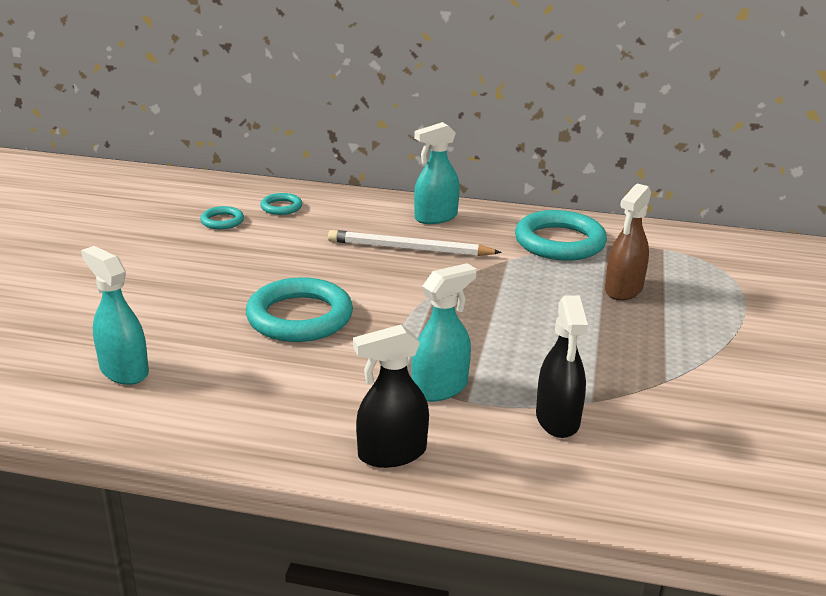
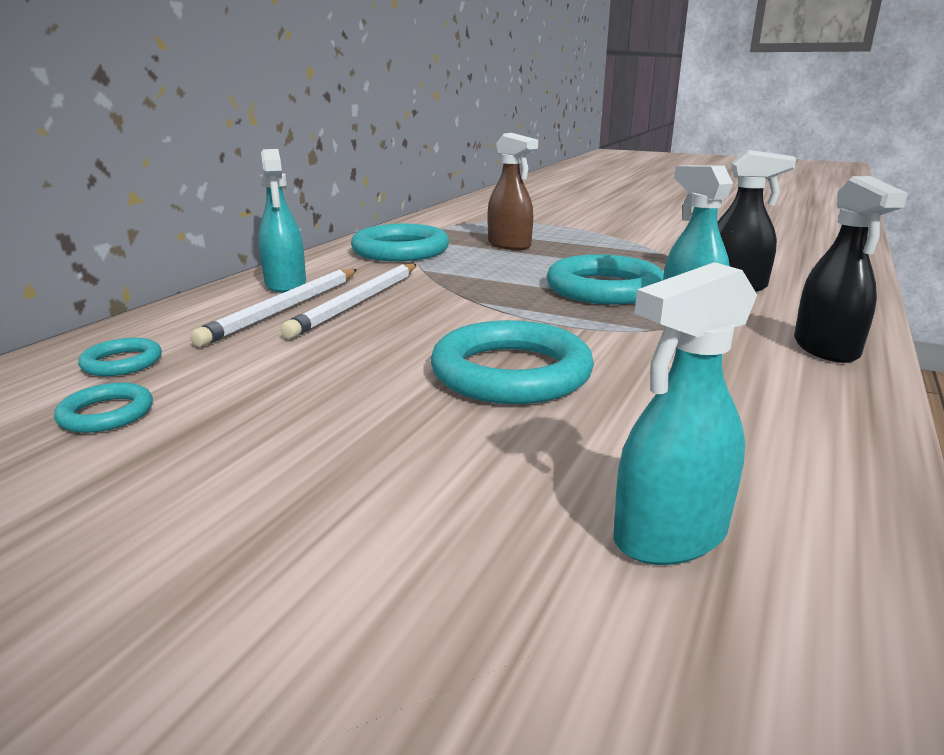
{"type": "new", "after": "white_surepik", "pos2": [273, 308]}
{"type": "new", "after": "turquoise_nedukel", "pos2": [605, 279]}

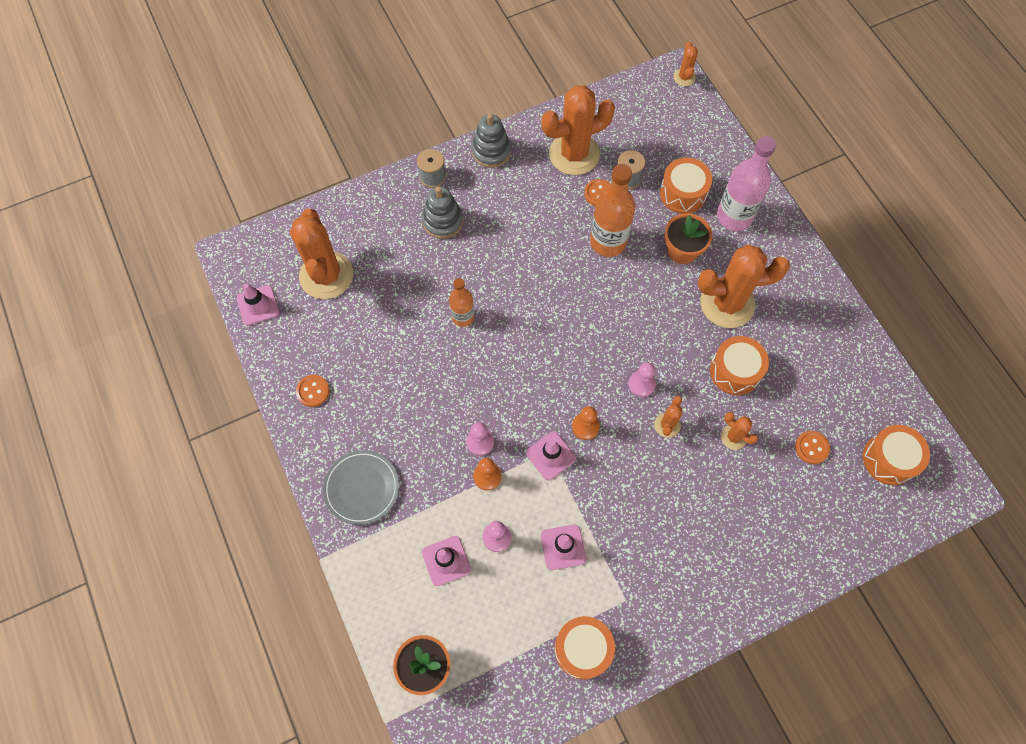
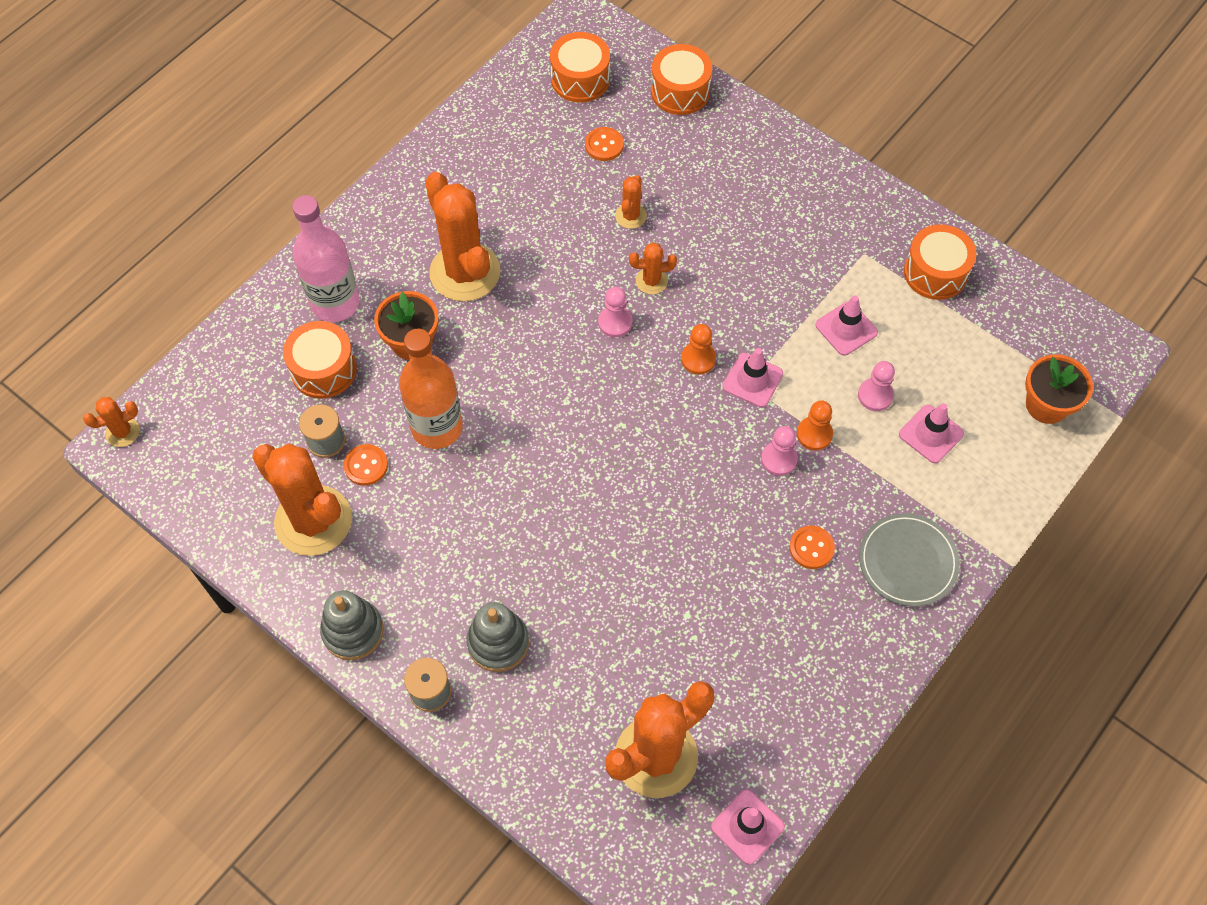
{"type": "gone", "before": "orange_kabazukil", "pos1": [461, 302]}
{"type": "shifted", "before": "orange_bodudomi", "pos1": [313, 391], "pos2": [812, 547]}
{"type": "shifted", "before": "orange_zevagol", "pos1": [739, 365], "pos2": [681, 79]}

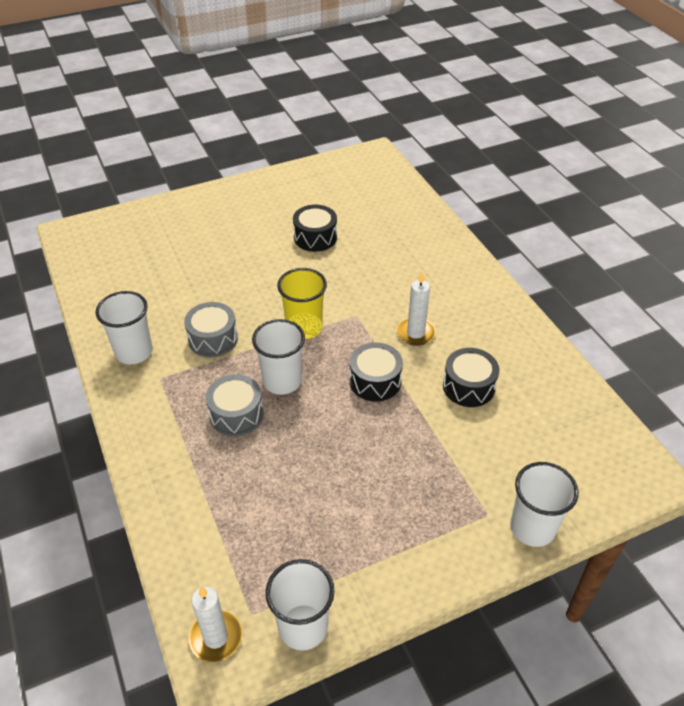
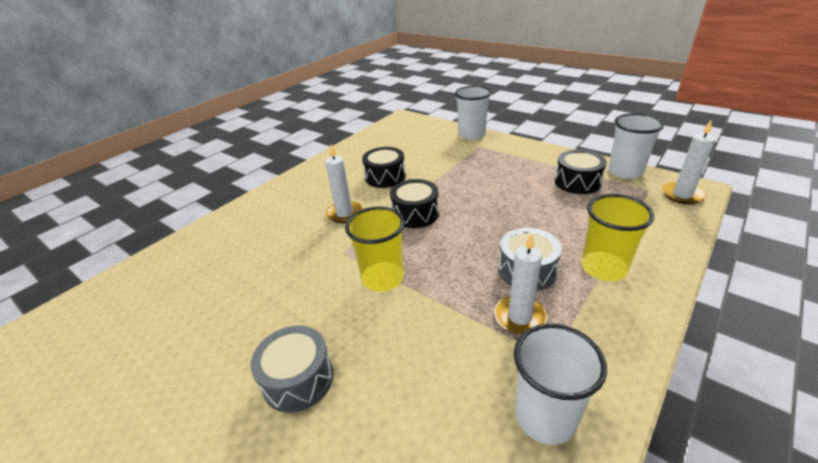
{"type": "gone", "before": "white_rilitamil", "pos1": [278, 357]}
{"type": "new", "after": "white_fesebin", "pos2": [520, 284]}
{"type": "new", "after": "yellow_rilitamil", "pos2": [617, 237]}
{"type": "shifted", "before": "grey_zevagol", "pos1": [211, 329], "pos2": [291, 369]}
{"type": "shifted", "before": "black_zevagol", "pos1": [315, 228], "pos2": [581, 171]}

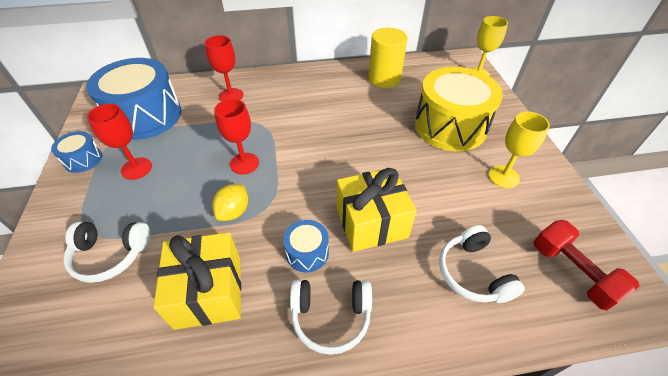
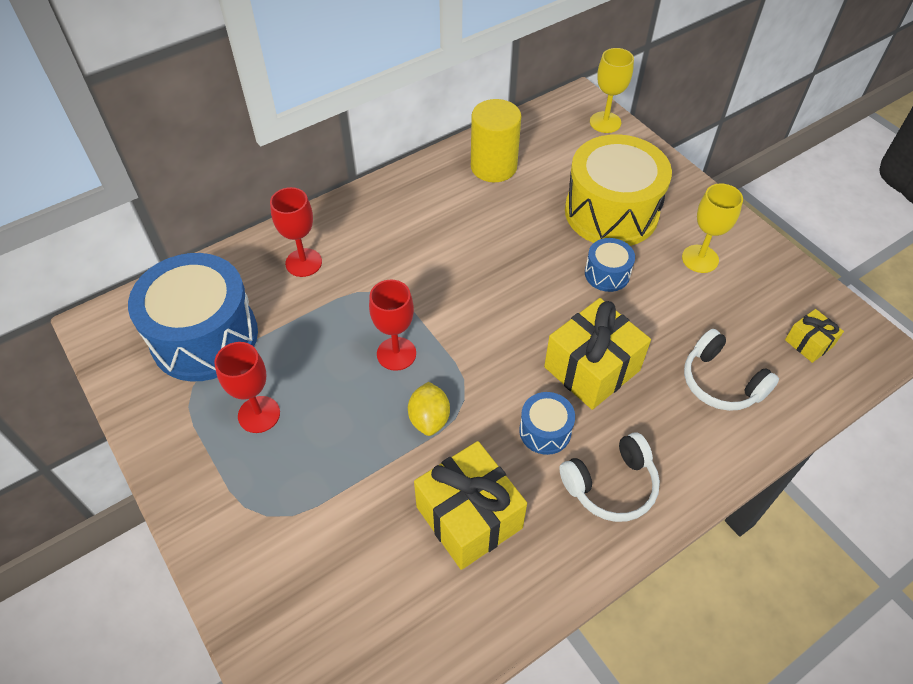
{"type": "gone", "before": "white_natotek", "pos1": [106, 252]}
{"type": "shifted", "before": "blue_zevagol", "pos1": [76, 152], "pos2": [610, 265]}
{"type": "swapped", "before": "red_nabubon", "after": "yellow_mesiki", "pos1": [587, 265], "pos2": [814, 336]}

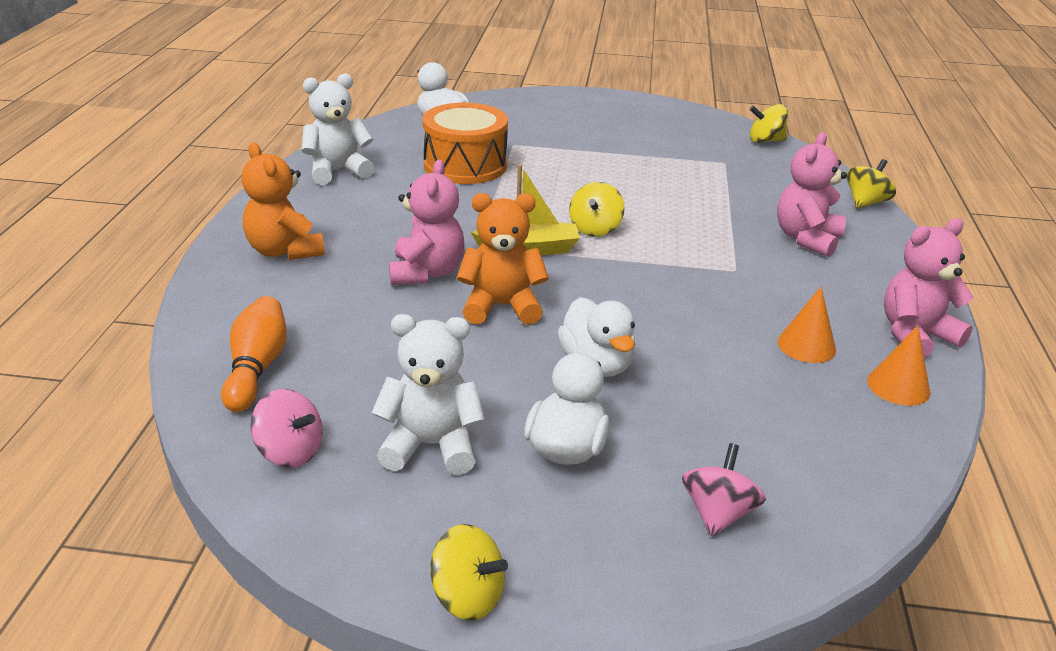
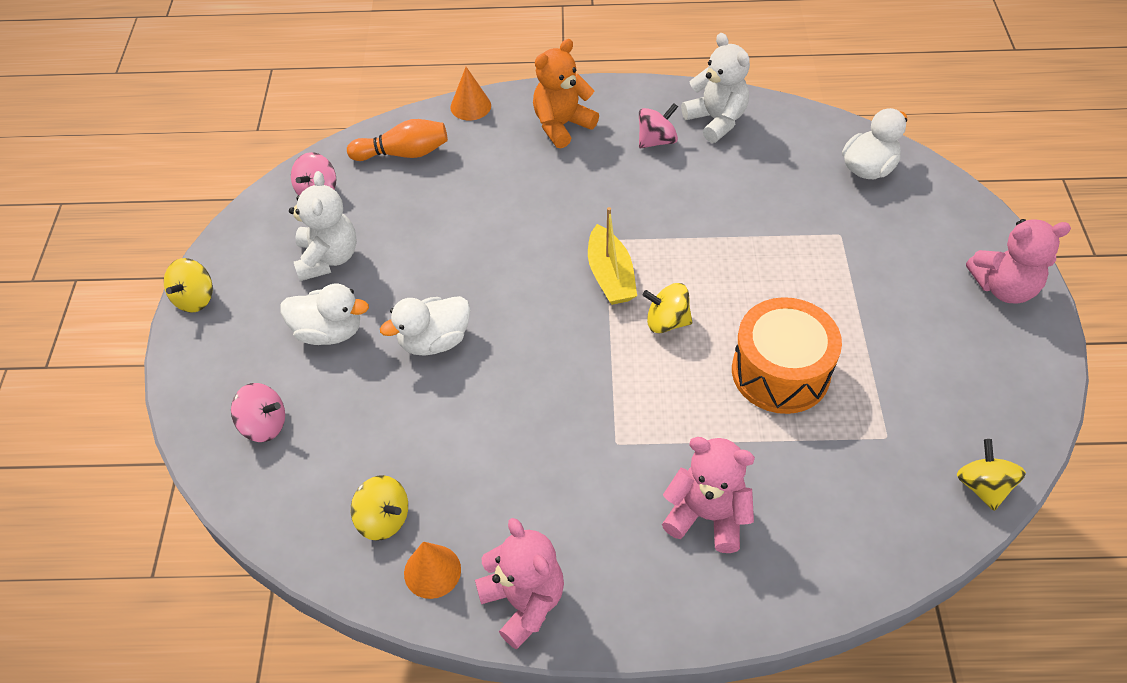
{"type": "gone", "before": "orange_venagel", "pos1": [503, 259]}
{"type": "new", "after": "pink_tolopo", "pos2": [658, 125]}
{"type": "shifted", "before": "pink_venagel", "pos1": [426, 222], "pos2": [1018, 261]}
{"type": "shifted", "before": "orange_zevagol", "pos1": [465, 143], "pos2": [787, 355]}
{"type": "shifted", "before": "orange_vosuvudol", "pos1": [807, 325], "pos2": [470, 94]}
{"type": "shifted", "before": "yellow_tolopo", "pos1": [871, 184], "pos2": [379, 508]}

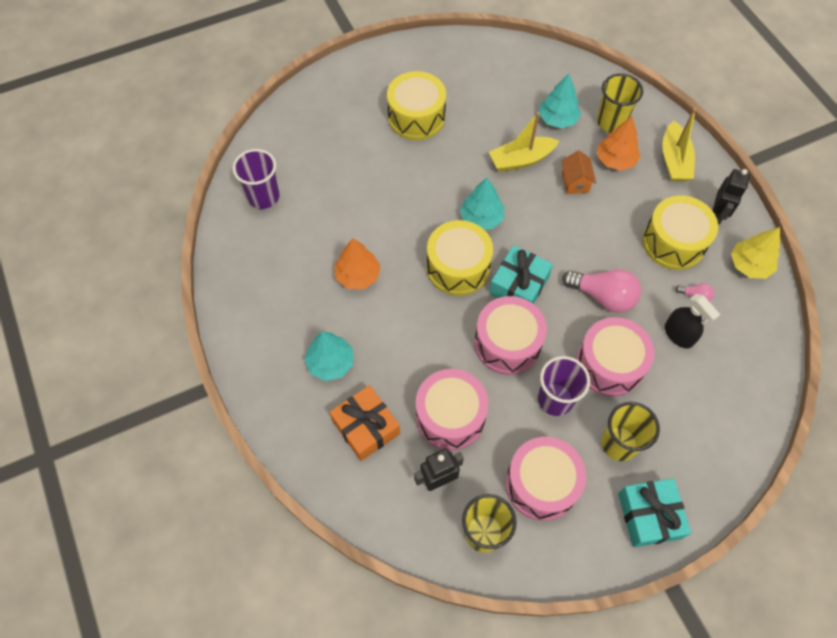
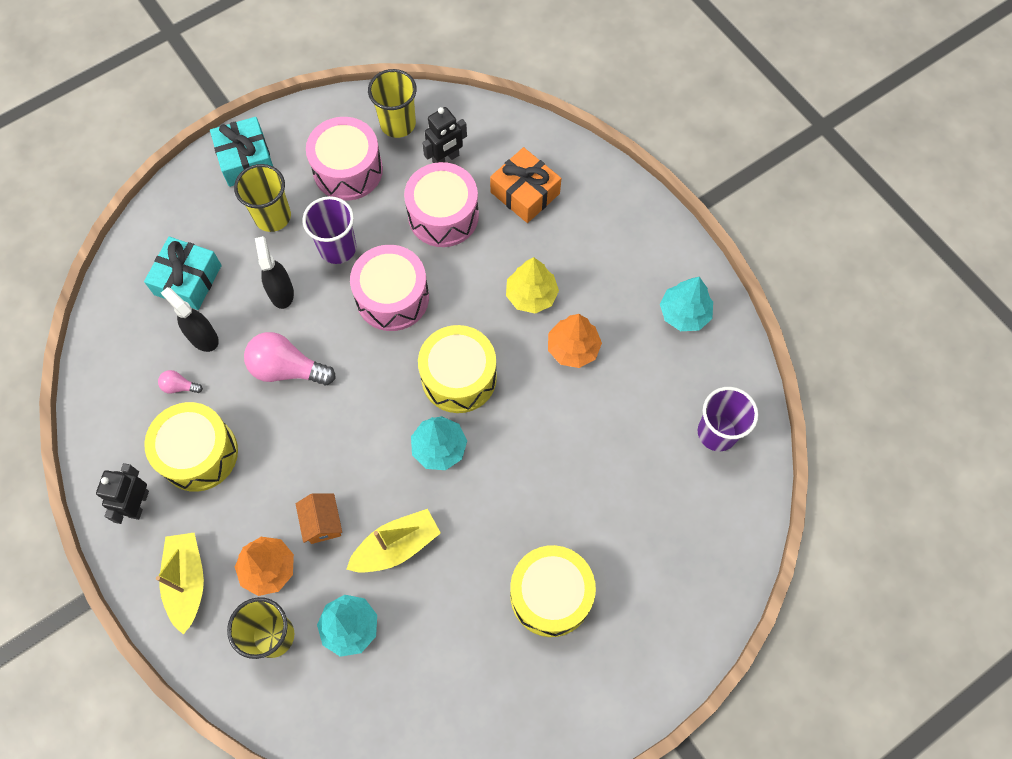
{"type": "shifted", "before": "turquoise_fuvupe", "pos1": [328, 356], "pos2": [686, 304]}
{"type": "shifted", "before": "turquoise_mesiki", "pos1": [521, 274], "pos2": [183, 273]}
{"type": "shifted", "before": "yellow_fuvupe", "pos1": [755, 253], "pos2": [532, 285]}
{"type": "swapped", "before": "pink_zevagol", "after": "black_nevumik", "pos1": [615, 357], "pos2": [274, 272]}

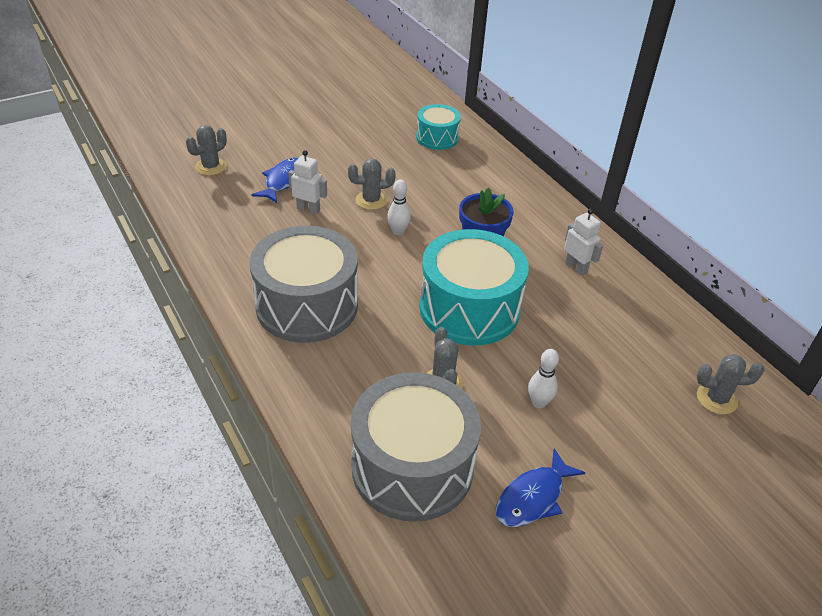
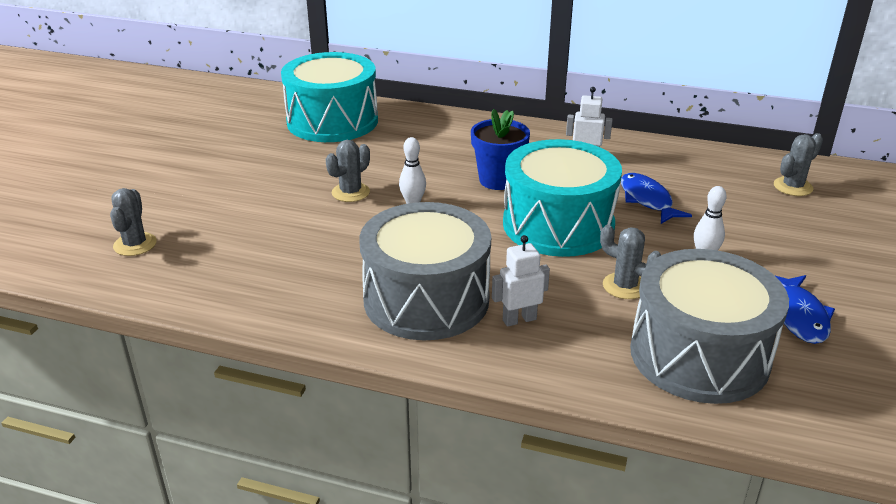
{"type": "shifted", "before": "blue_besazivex", "pos1": [275, 180], "pos2": [656, 198]}
{"type": "shifted", "before": "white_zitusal", "pos1": [307, 182], "pos2": [521, 281]}
{"type": "scaled", "before": "turquoise_zevagol", "pos1": [438, 127], "pos2": [329, 97], "scale": 1.85}

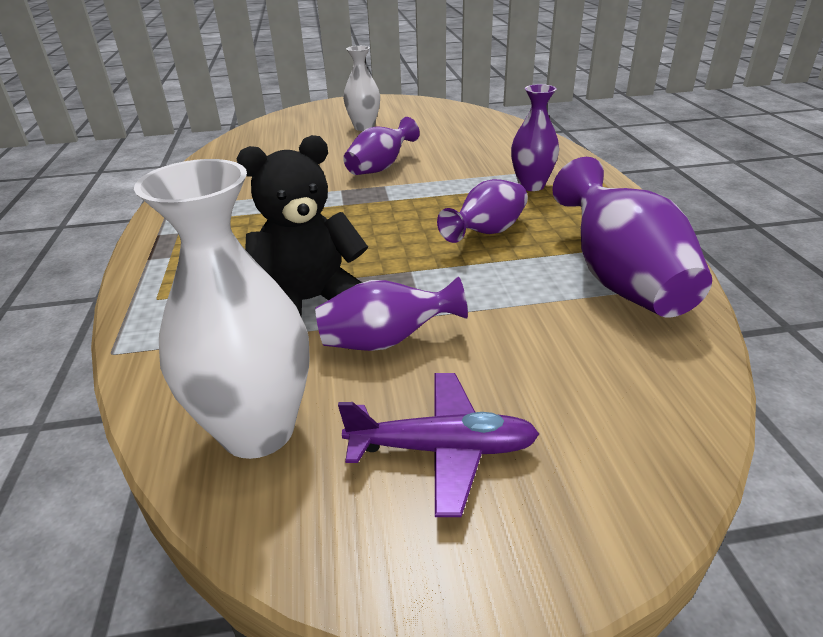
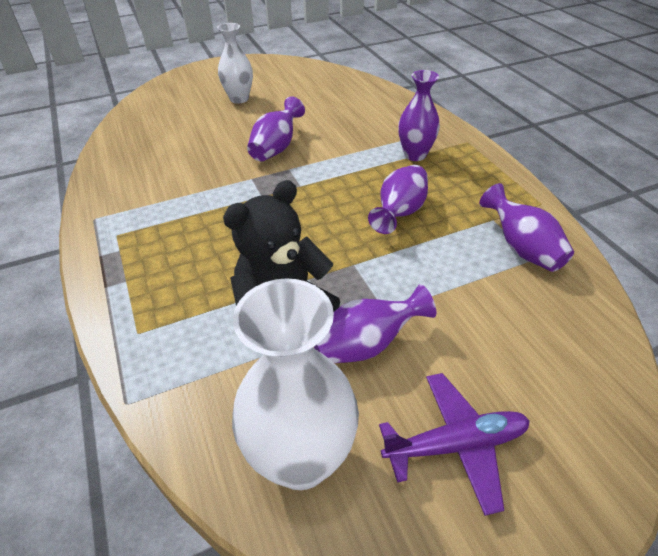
{"type": "scaled", "before": "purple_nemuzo", "pos1": [632, 237], "pos2": [526, 227], "scale": 0.63}

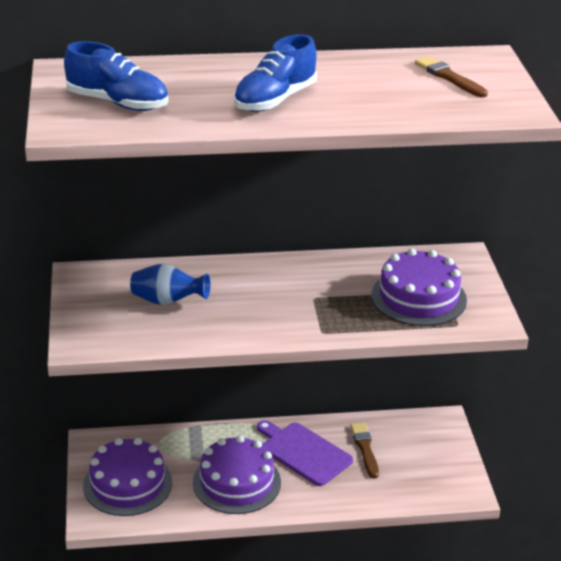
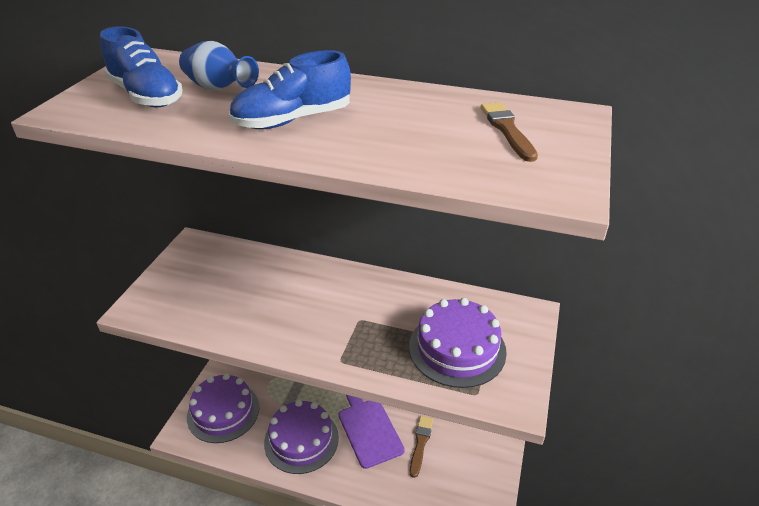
{"type": "shifted", "before": "blue_nemuzo", "pos1": [170, 284], "pos2": [219, 65]}

